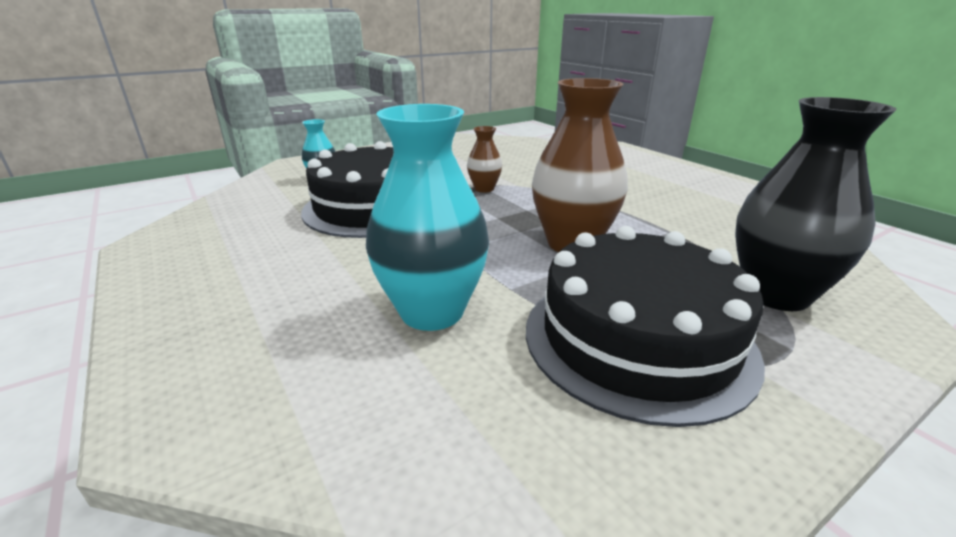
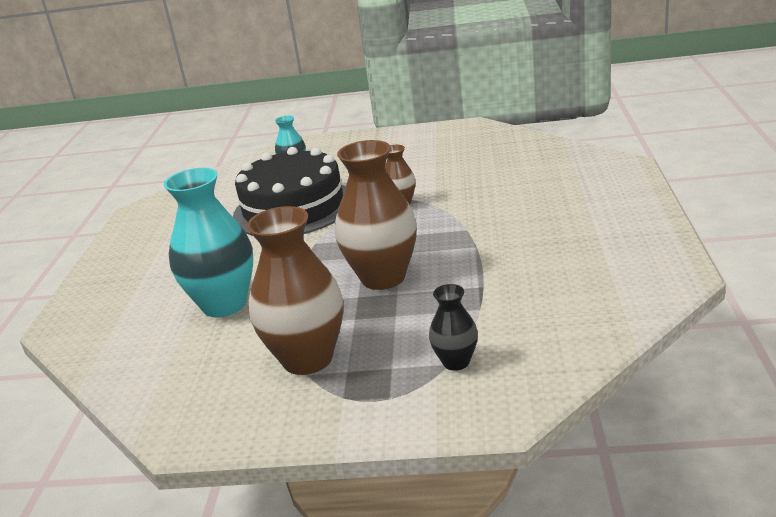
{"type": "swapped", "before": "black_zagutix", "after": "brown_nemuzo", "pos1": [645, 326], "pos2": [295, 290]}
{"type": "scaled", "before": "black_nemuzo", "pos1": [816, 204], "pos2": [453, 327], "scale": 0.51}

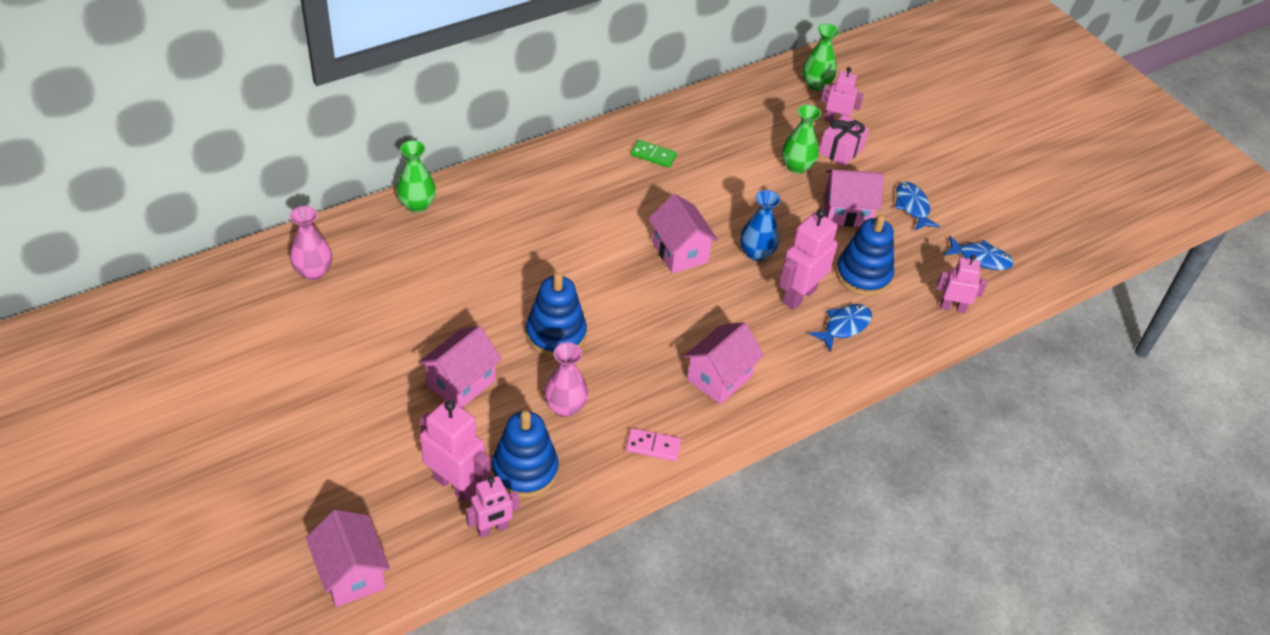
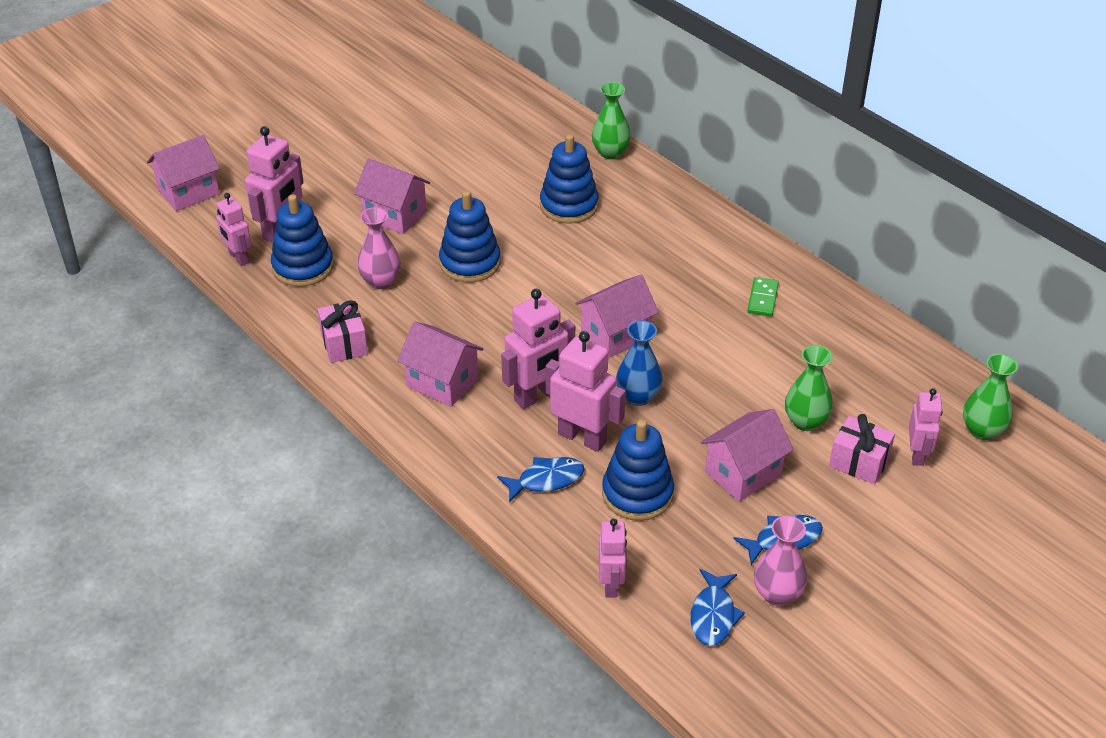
{"type": "new", "after": "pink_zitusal", "pos2": [538, 349]}
{"type": "new", "after": "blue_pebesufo", "pos2": [569, 179]}
{"type": "shifted", "before": "pink_nemuzo", "pos1": [311, 243], "pos2": [780, 561]}
{"type": "swapped", "before": "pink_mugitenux", "after": "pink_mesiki", "pos1": [653, 444], "pos2": [343, 331]}
{"type": "rotated", "before": "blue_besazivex", "pos1": [840, 328], "pos2": [540, 480], "turn": -60}
{"type": "rotated", "before": "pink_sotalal", "pos1": [854, 198], "pos2": [747, 455], "turn": 60}

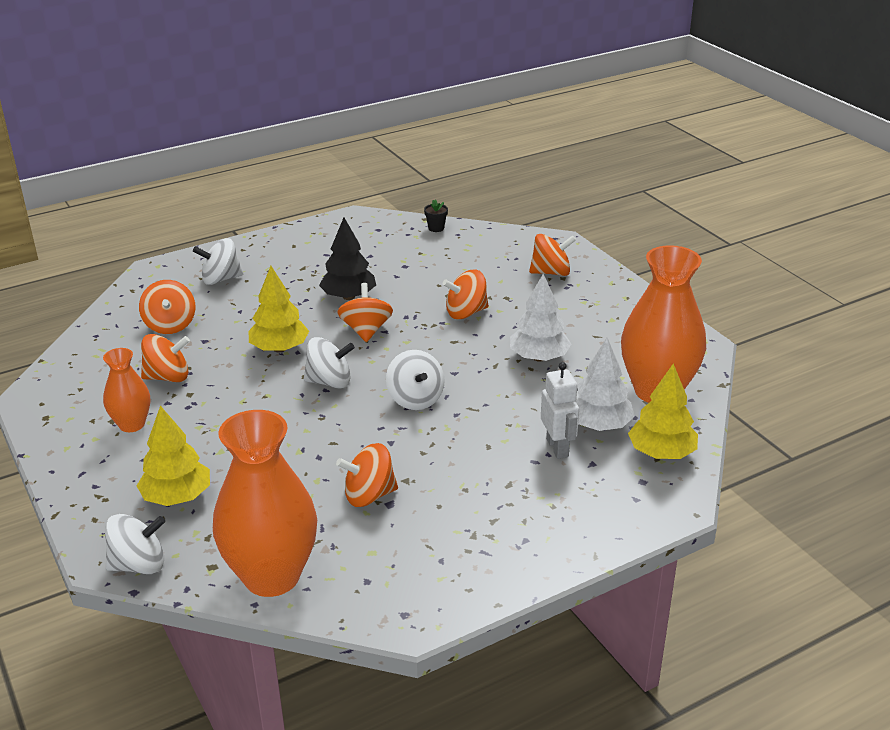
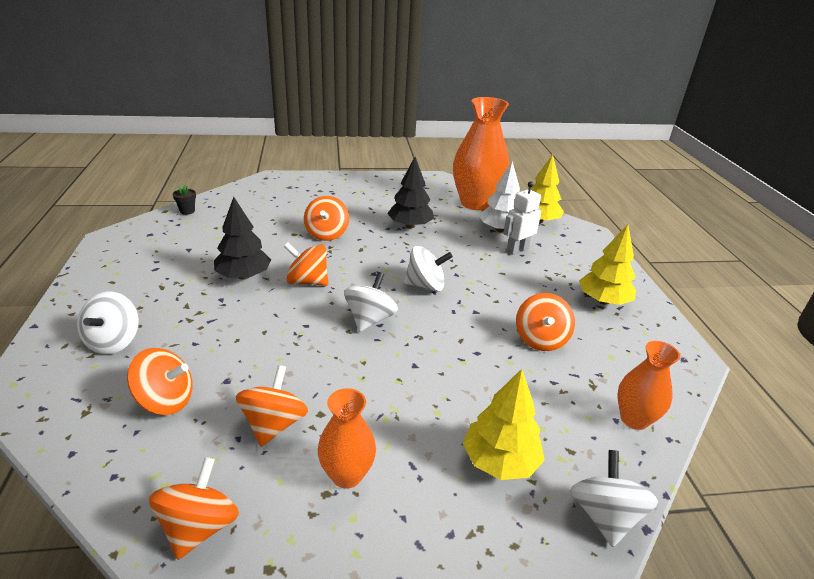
{"type": "shifted", "before": "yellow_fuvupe", "pos1": [279, 309], "pos2": [607, 264]}
{"type": "shifted", "before": "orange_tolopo", "pos1": [552, 255], "pos2": [194, 508]}
{"type": "repainted", "before": "white_fuvupe", "after": "black_fuvupe", "pos1": [540, 318], "pos2": [410, 192]}
{"type": "rotated", "before": "white_zitusal", "pos1": [560, 410], "pos2": [522, 218], "turn": -45}
{"type": "scaled", "before": "orange_nemuzo", "pos1": [265, 503], "pos2": [648, 385], "scale": 0.53}

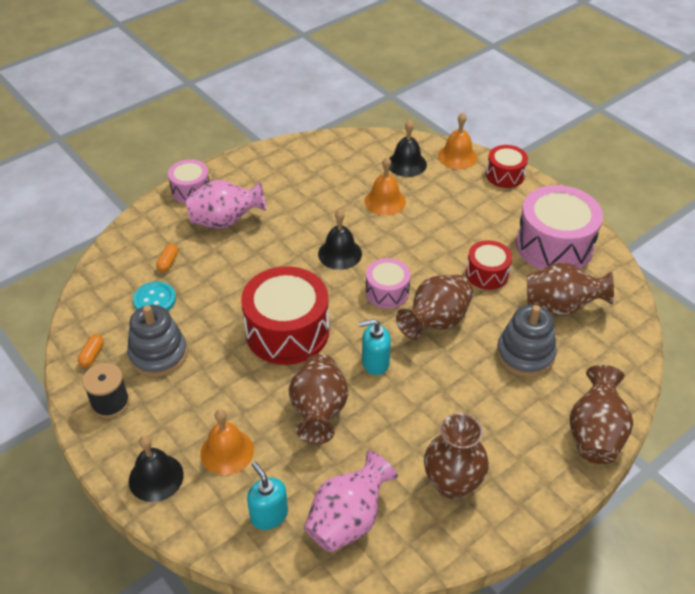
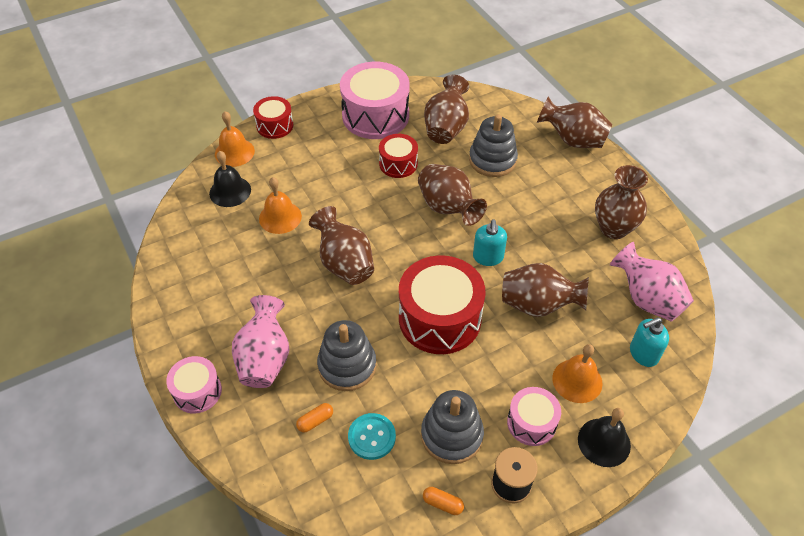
{"type": "new", "after": "grey_pebesufo", "pos2": [346, 355]}
{"type": "shifted", "before": "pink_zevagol", "pos1": [388, 283], "pos2": [534, 416]}
{"type": "swapped", "before": "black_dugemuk", "after": "brown_nemuzo", "pos1": [340, 239], "pos2": [341, 245]}
{"type": "rotated", "before": "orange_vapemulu", "pos1": [167, 258], "pos2": [314, 418], "turn": -60}

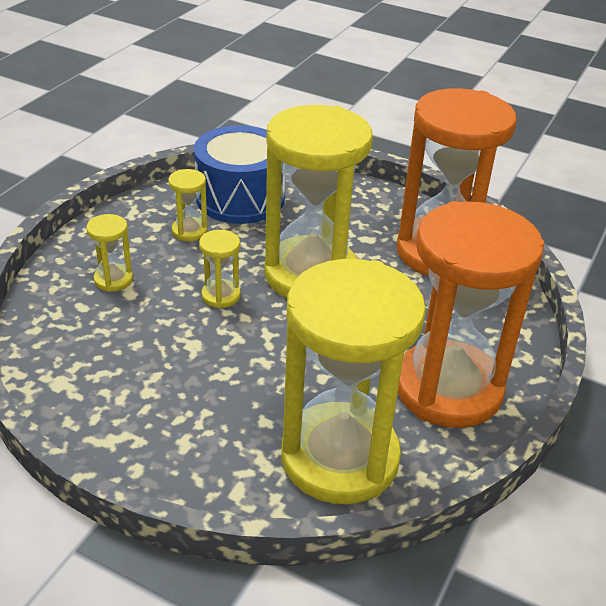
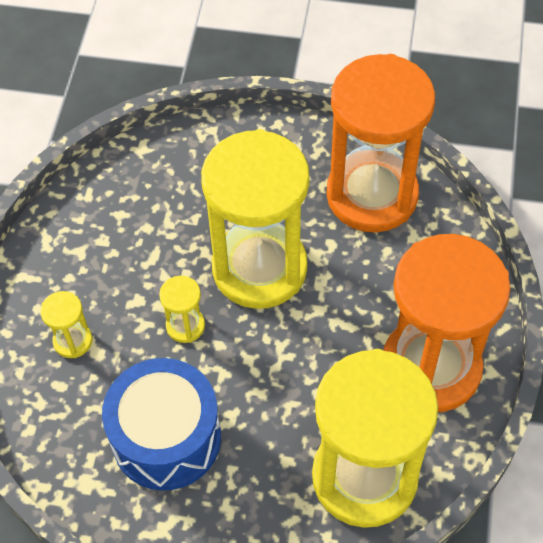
{"type": "gone", "before": "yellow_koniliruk", "pos1": [188, 205]}
{"type": "shifted", "before": "blue_zevagol", "pos1": [239, 174], "pos2": [161, 424]}

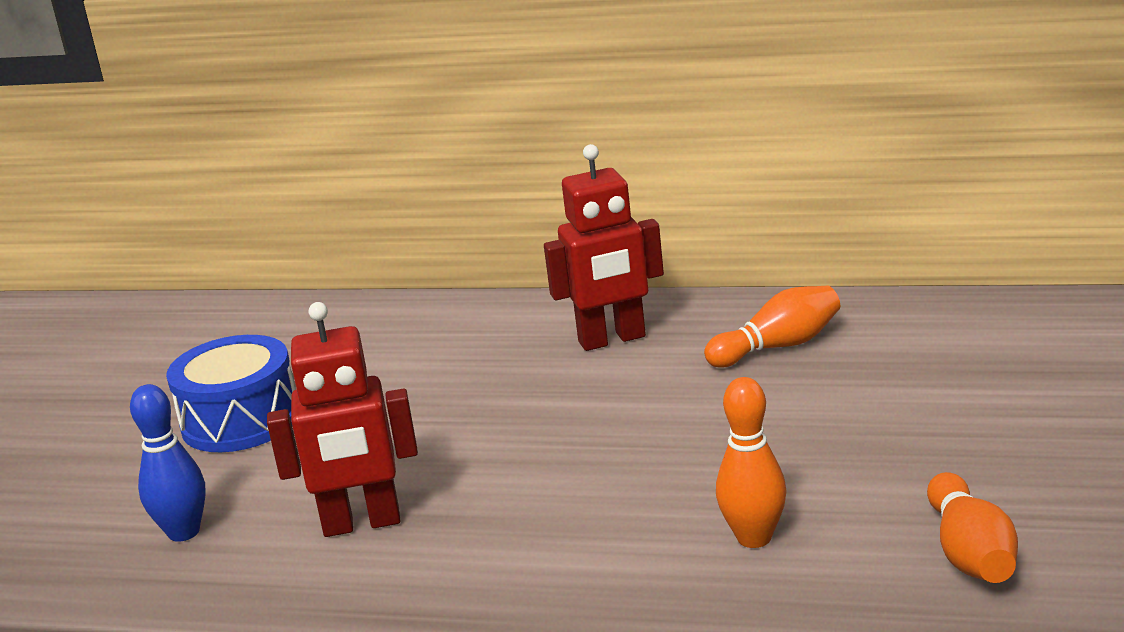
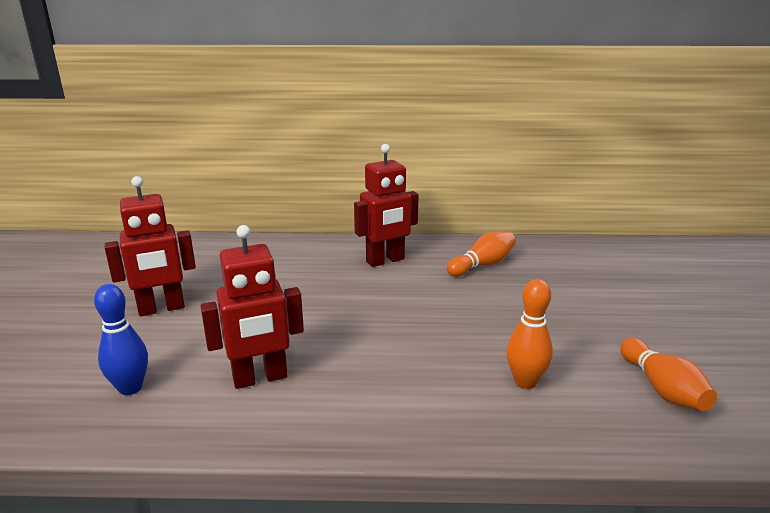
{"type": "swapped", "before": "blue_zevagol", "after": "red_zitusal", "pos1": [231, 393], "pos2": [150, 246]}

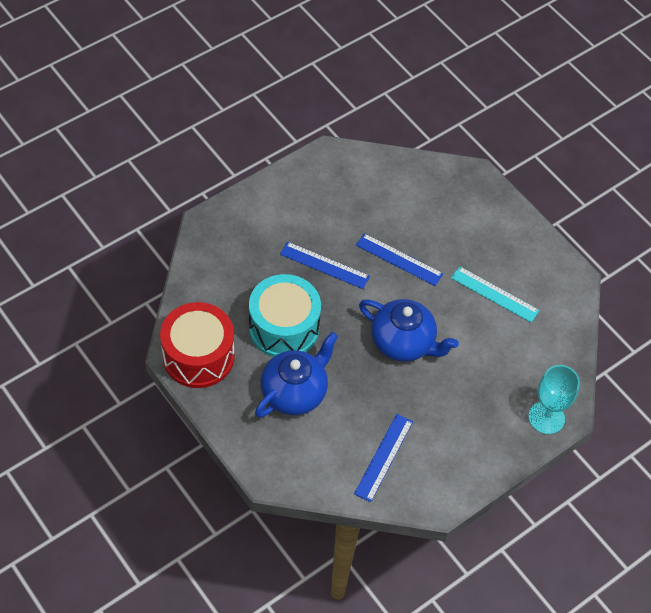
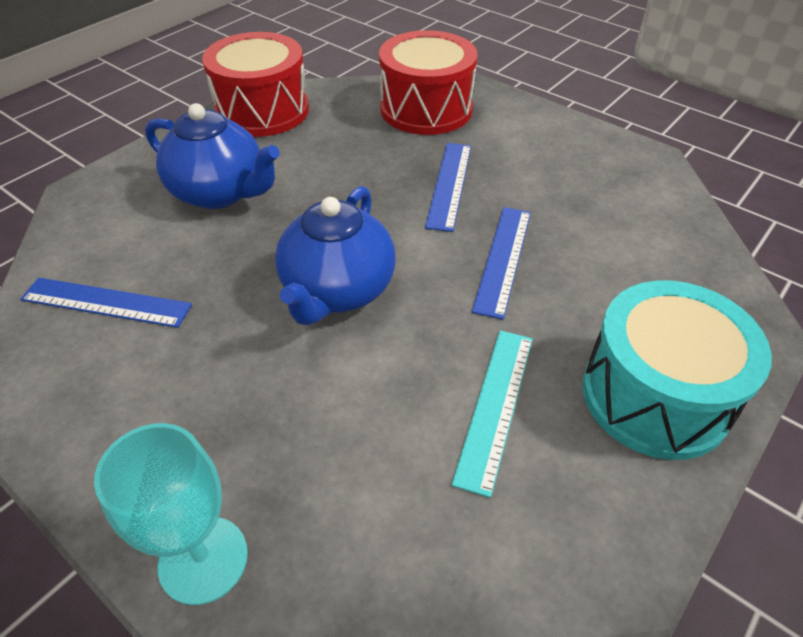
{"type": "new", "after": "red_zevagol", "pos2": [428, 82]}
{"type": "shifted", "before": "turquoise_zevagol", "pos1": [285, 315], "pos2": [677, 370]}

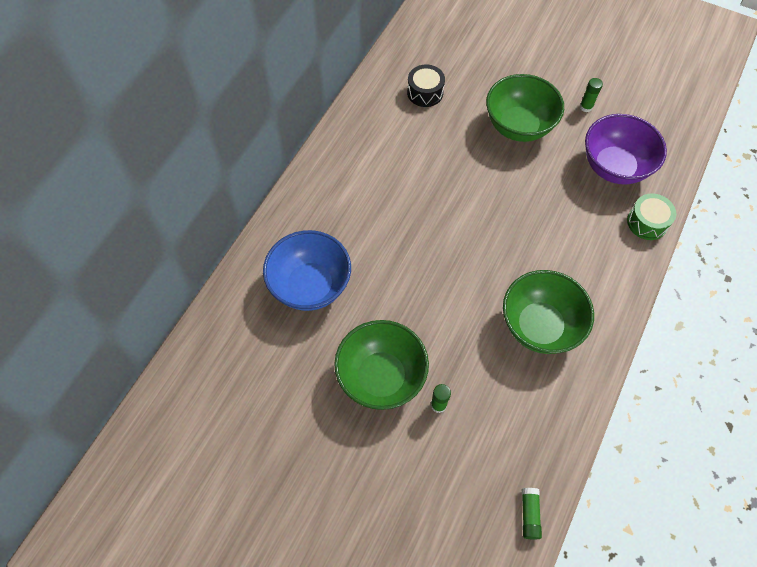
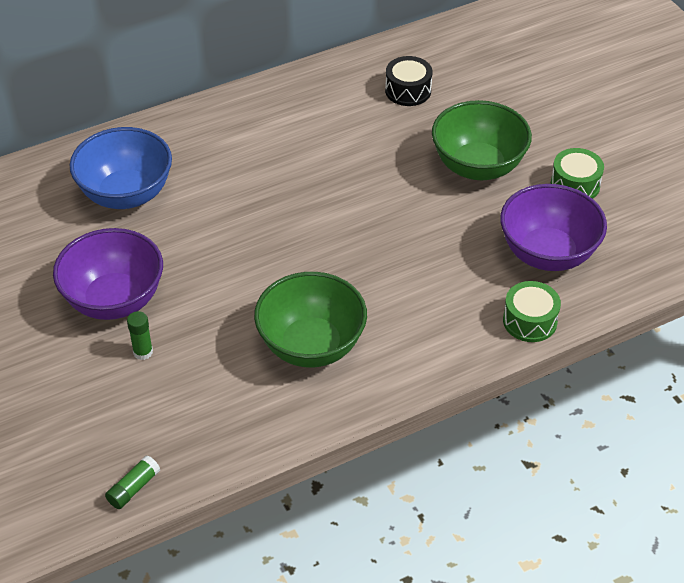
{"type": "swapped", "before": "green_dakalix", "after": "green_zevagol", "pos1": [591, 95], "pos2": [577, 173]}
{"type": "repainted", "before": "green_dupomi", "after": "purple_dupomi", "pos1": [381, 365], "pos2": [108, 274]}

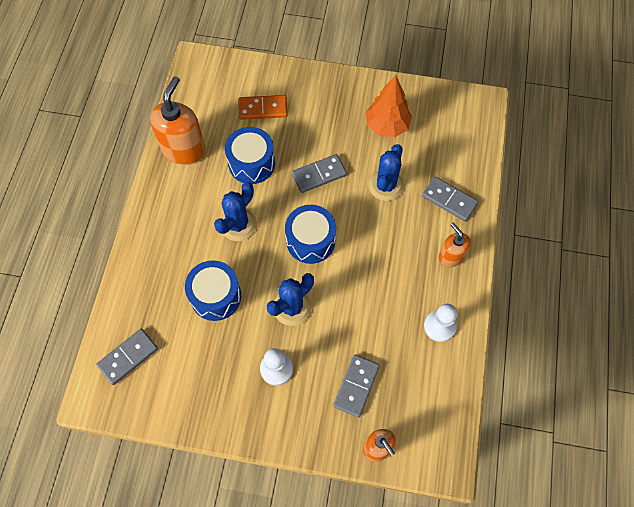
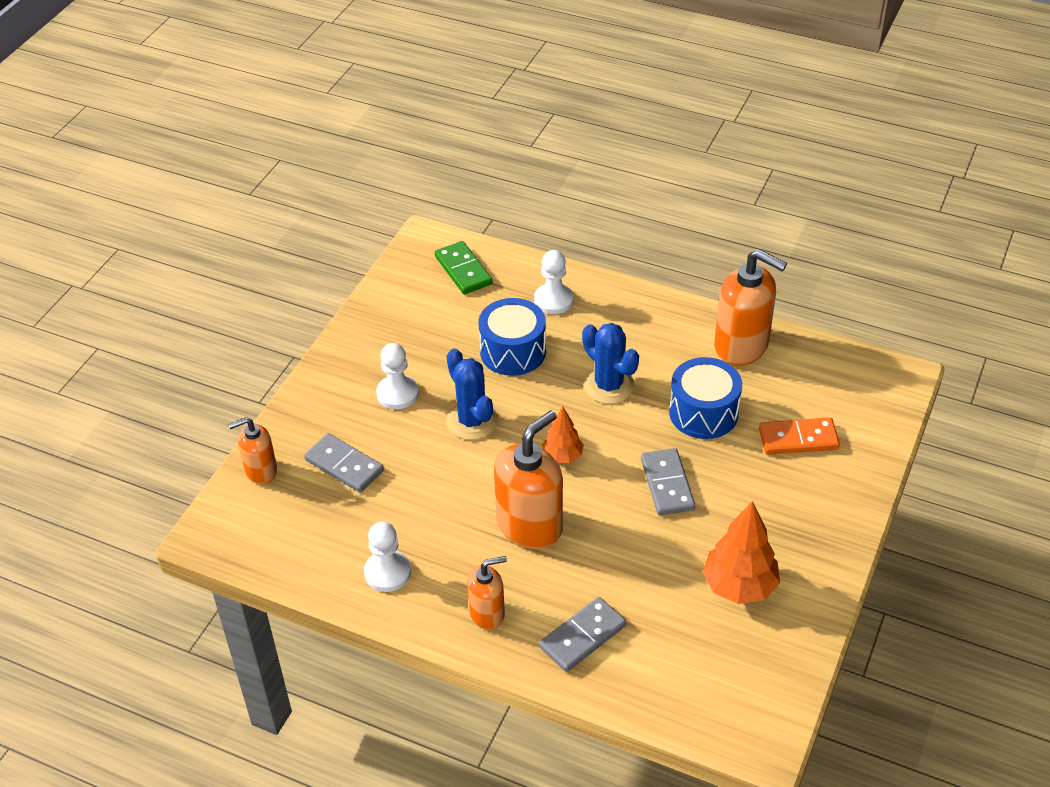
{"type": "gone", "before": "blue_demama", "pos1": [386, 172]}
{"type": "new", "after": "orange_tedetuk", "pos2": [528, 479]}
{"type": "new", "after": "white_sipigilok", "pos2": [554, 282]}
{"type": "swapped", "before": "blue_zevagol", "after": "orange_fuvupe", "pos1": [310, 234], "pos2": [563, 435]}
{"type": "repainted", "before": "grey_mugitenux", "after": "green_mugitenux", "pos1": [127, 357], "pos2": [464, 267]}
{"type": "rotated", "before": "orange_mugitenux", "pos1": [262, 107], "pos2": [799, 436], "turn": 75}

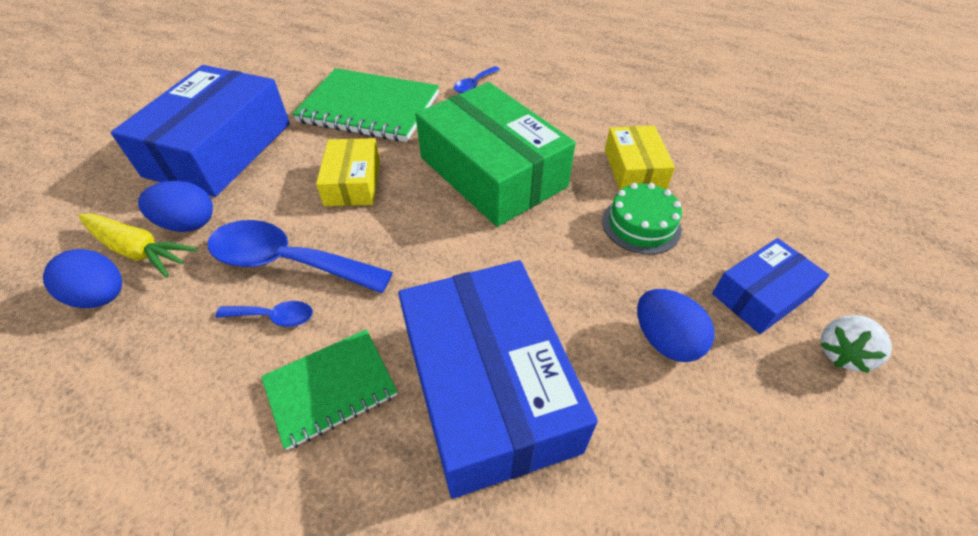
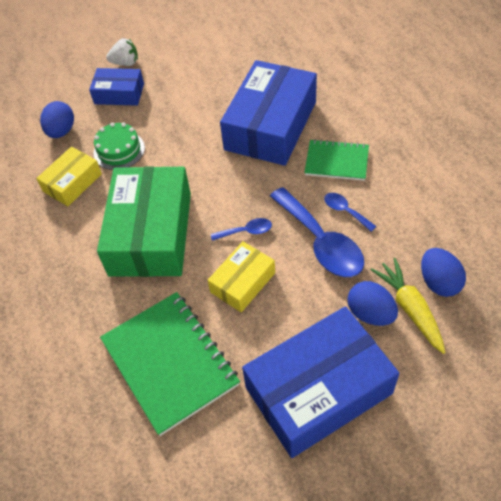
{"type": "shifted", "before": "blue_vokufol", "pos1": [477, 79], "pos2": [241, 229]}
{"type": "shifted", "before": "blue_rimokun", "pos1": [675, 325], "pos2": [57, 119]}

